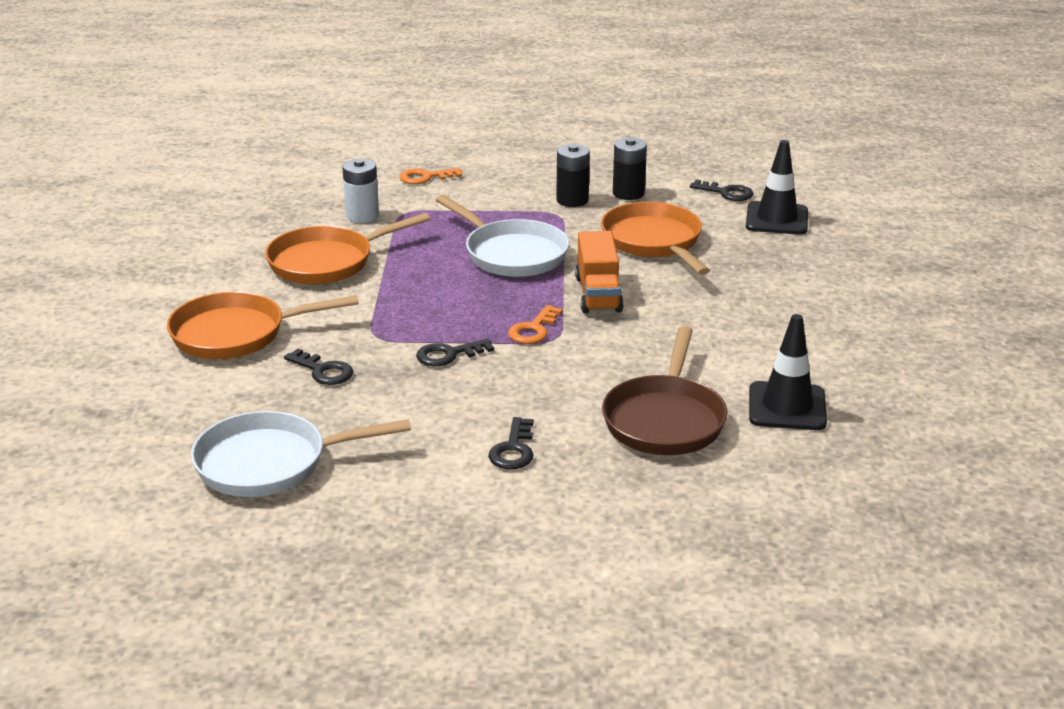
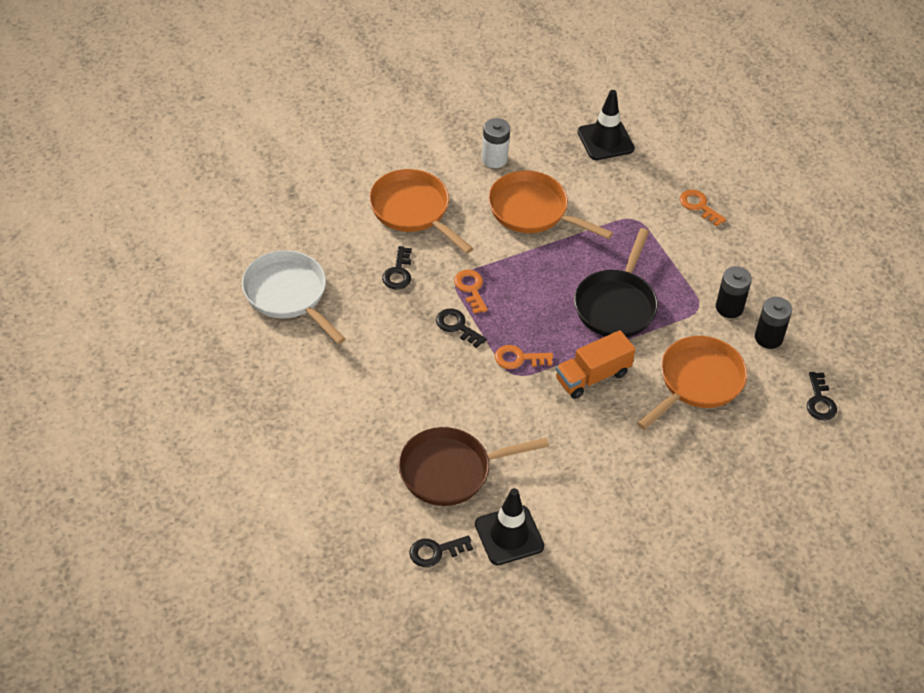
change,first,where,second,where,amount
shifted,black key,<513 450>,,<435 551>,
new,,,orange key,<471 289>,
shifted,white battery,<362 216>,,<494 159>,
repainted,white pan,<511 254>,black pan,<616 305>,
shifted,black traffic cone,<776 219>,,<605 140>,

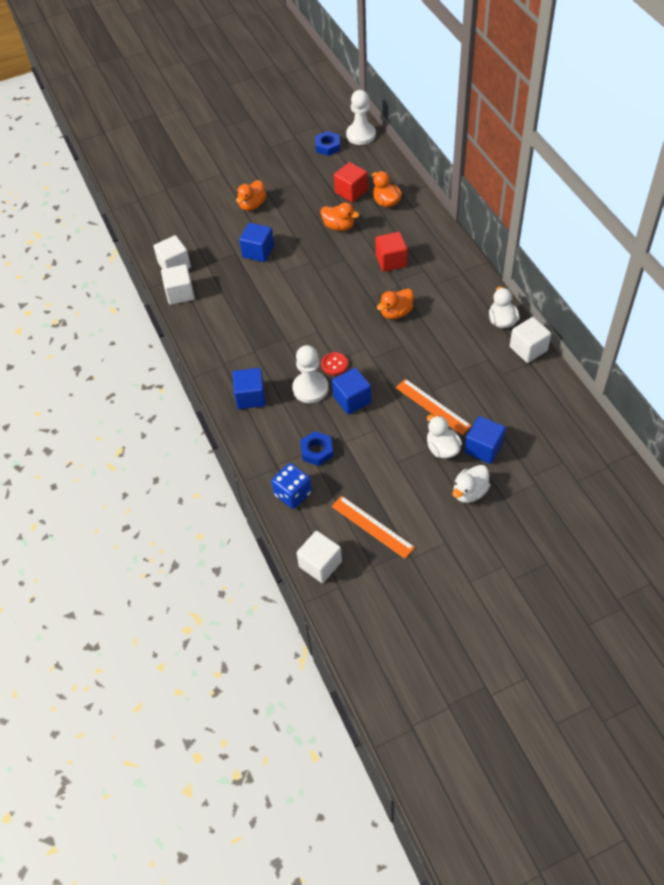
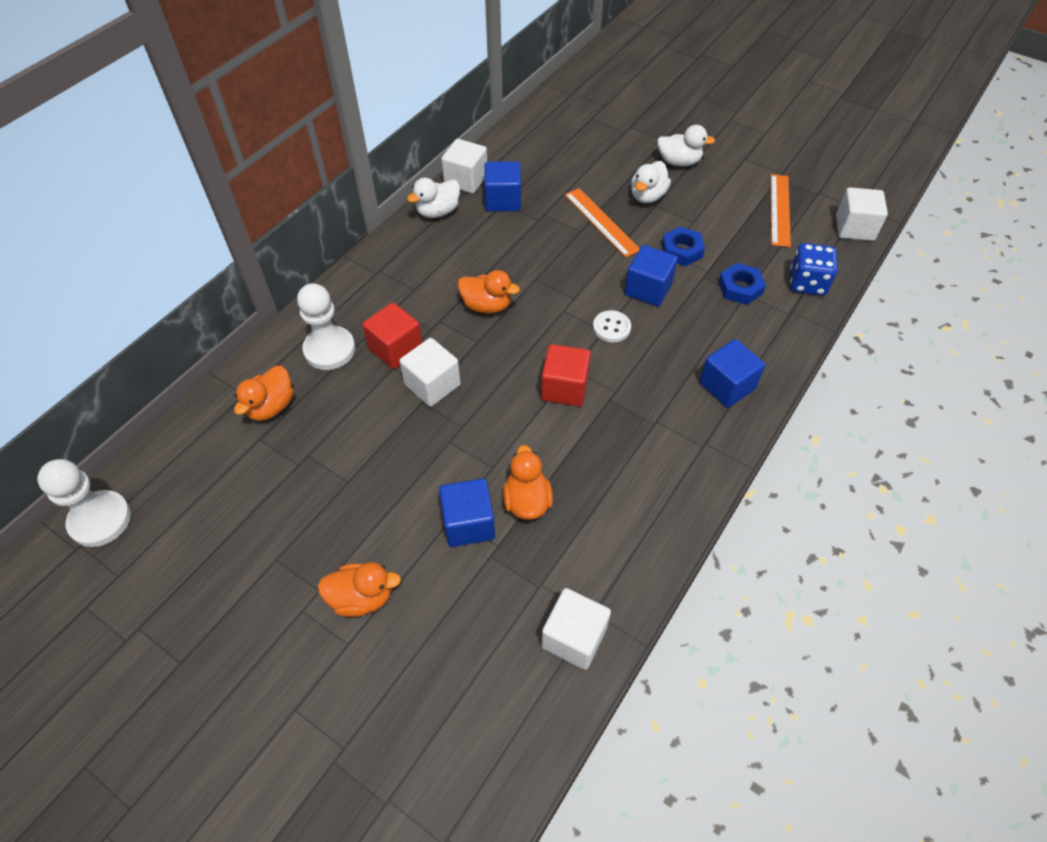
change,first,where,second,where,amount
shifted,white pawn,<310 388>,,<329 349>,
shifted,white cube,<180 293>,,<432 385>,
shifted,blue cube,<483 448>,,<503 200>,
shifted,orange duck,<339 226>,,<527 501>,
shifted,red cube,<351 191>,,<564 388>,
rotated,orange ruler,<432 406>,,<601 222>,45 degrees counterclockwise
repainted,red button,<334 364>,white button,<611 327>,
shifted,blue nut,<327 146>,,<681 250>,

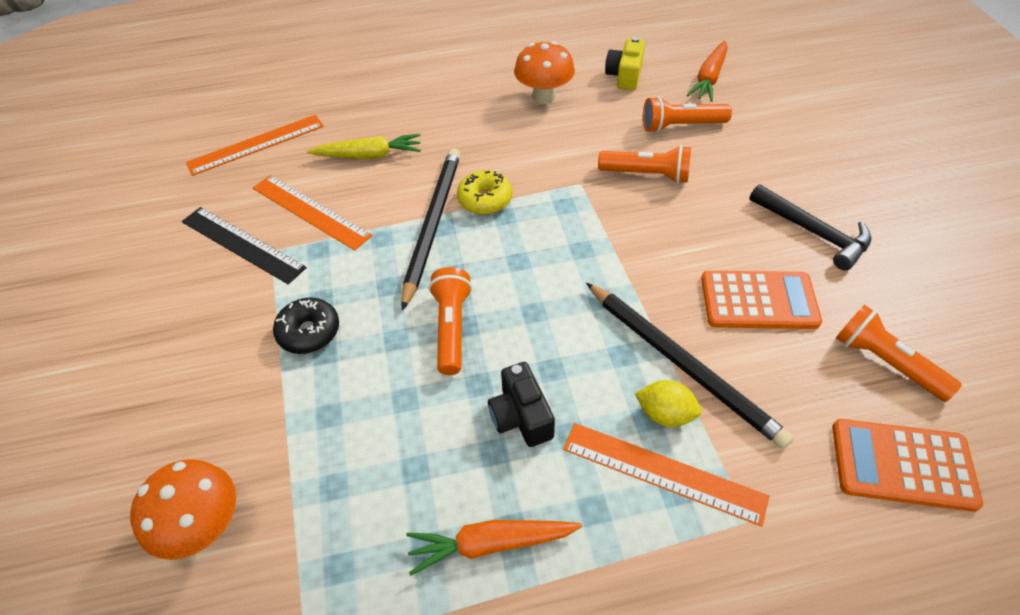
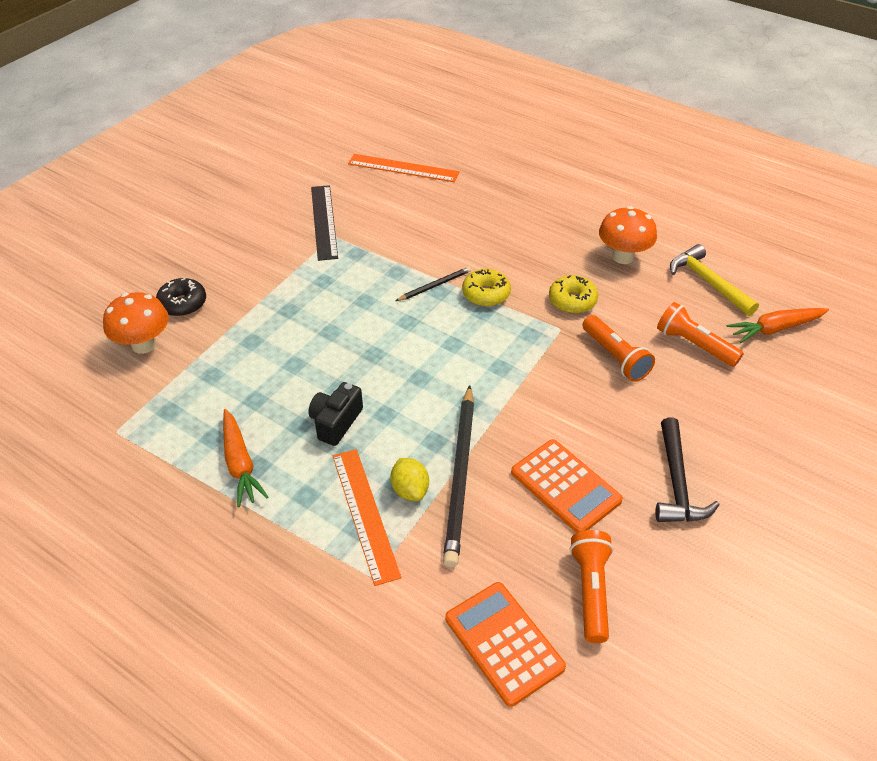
change,first,where,second,where,amount
shifted,black donut,<309 332>,,<183 304>,
rotated,orange carrot,<491 544>,,<240 463>,150 degrees counterclockwise
scaled,black pencil,<432 224>,,<435 285>,x0.48
new,,,yellow donut,<572 301>,
swapped,yellow camera,<625 76>,yellow hammer,<708 282>,
gone,orange ruler,<311 211>,,,
gone,yellow carrot,<369 155>,,,
gone,orange flashlight,<451 328>,,,

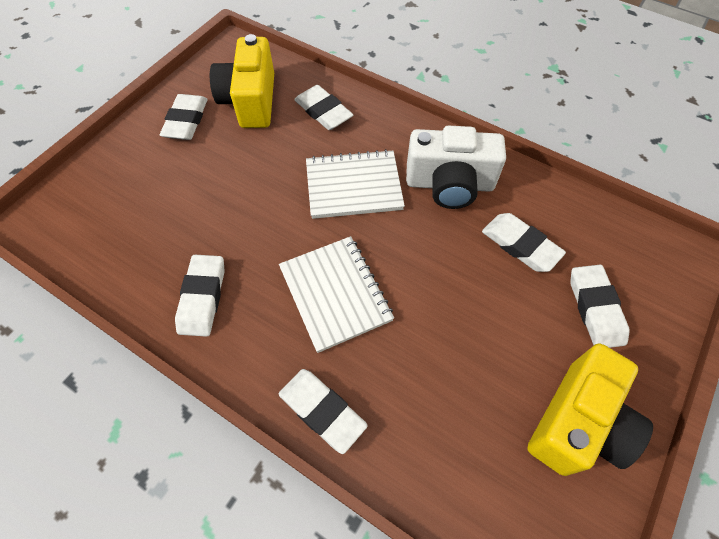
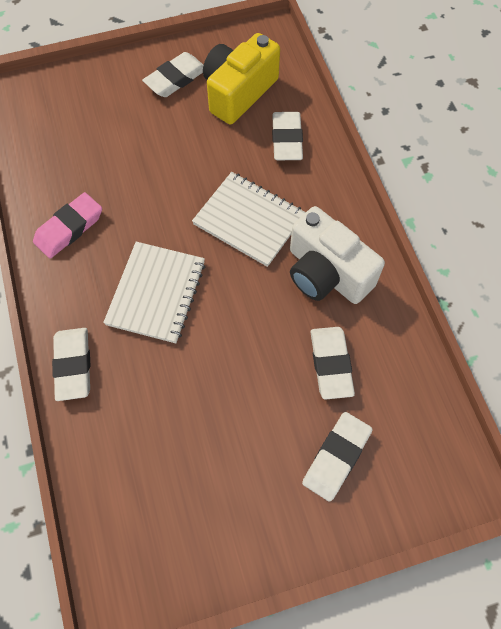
change,first,where,second,where,amount
repainted,white eraser,<203 297>,pink eraser,<69 228>,
gone,yellow camera,<578 423>,,,

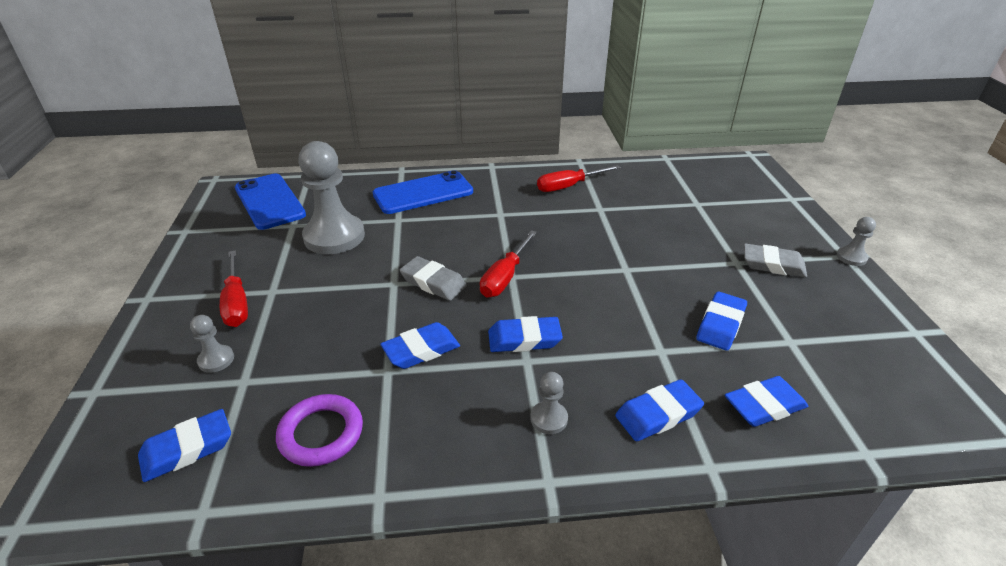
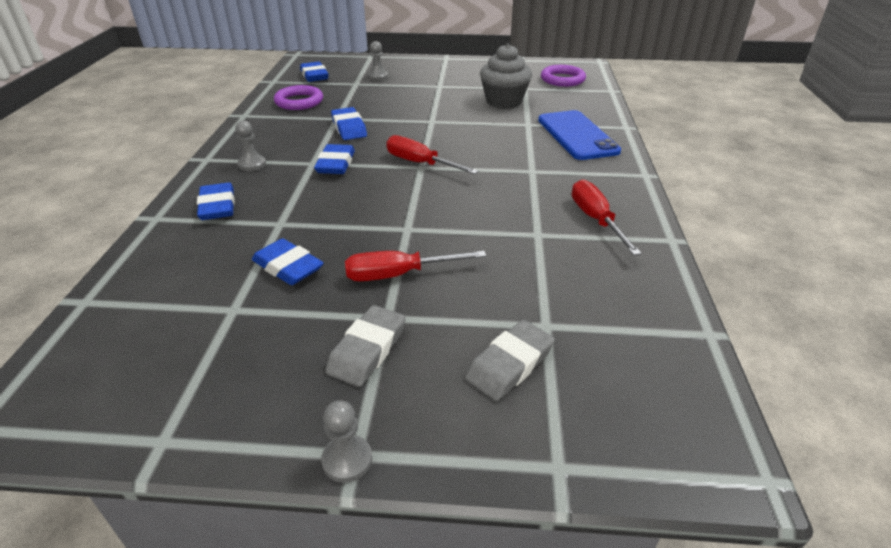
change,first,where,second,where,amount
shifted,red screwdriver,<237 303>,,<398 275>,
shifted,grey eraser,<433 282>,,<509 364>,
swapped,grey pawn,<334 236>,grey cupcake,<504 101>,
swapped,blue phone,<269 201>,purple ring,<562 79>,
gone,blue eraser,<764 405>,,,

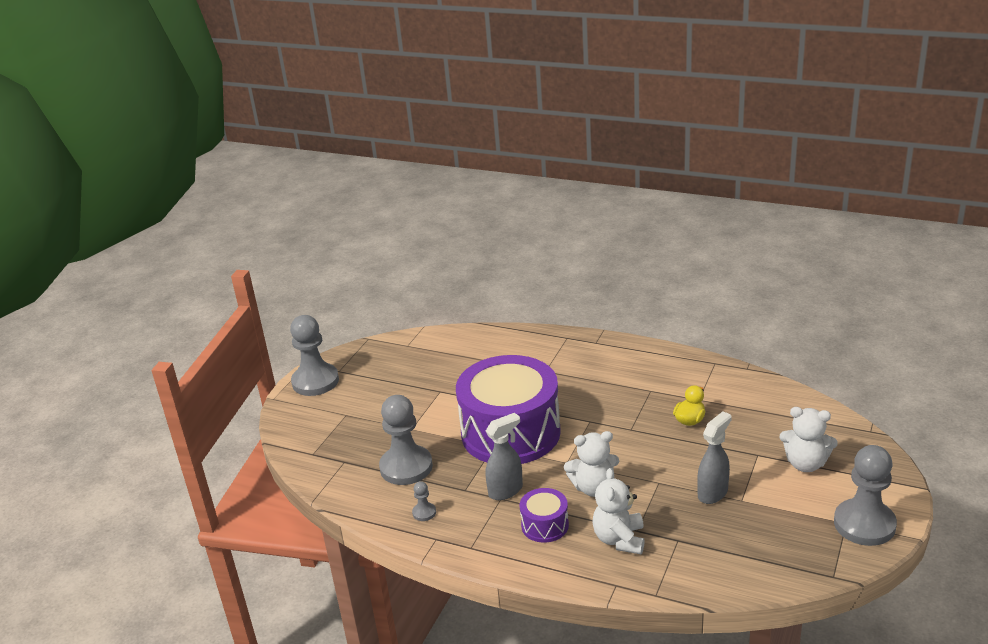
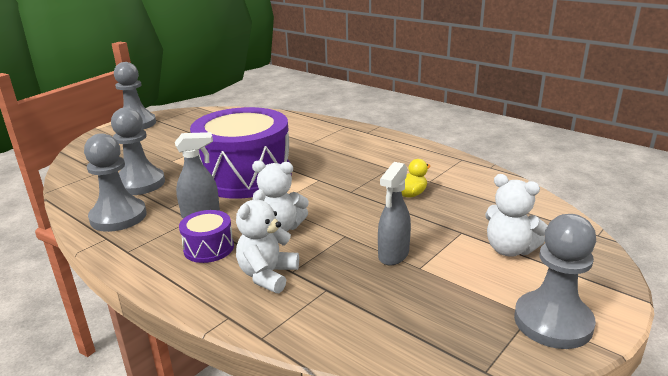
change,first,where,second,where,amount
scaled,grey pawn,<424 512>,,<118 217>,x2.34
rotated,grey spray bottle,<713 493>,,<393 255>,150 degrees clockwise

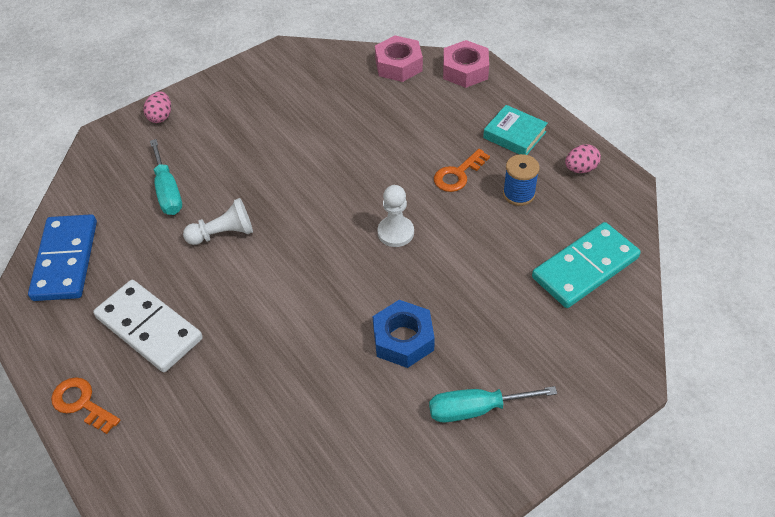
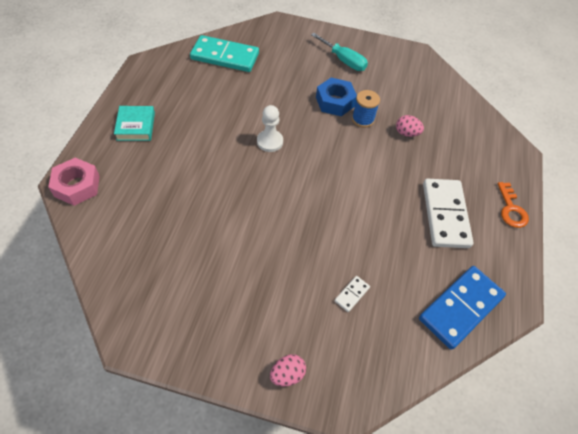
change,first,where,second,where,amount
swapped,turquoise screwdriver,<168 191>,white domino,<352 294>,
shifted,blue spool,<518 194>,,<363 119>,
shifted,pink egg,<580 169>,,<406 133>,
gone,white pawn,<223 234>,,,
gone,pink nut,<398 65>,,,
gone,orange key,<458 174>,,,

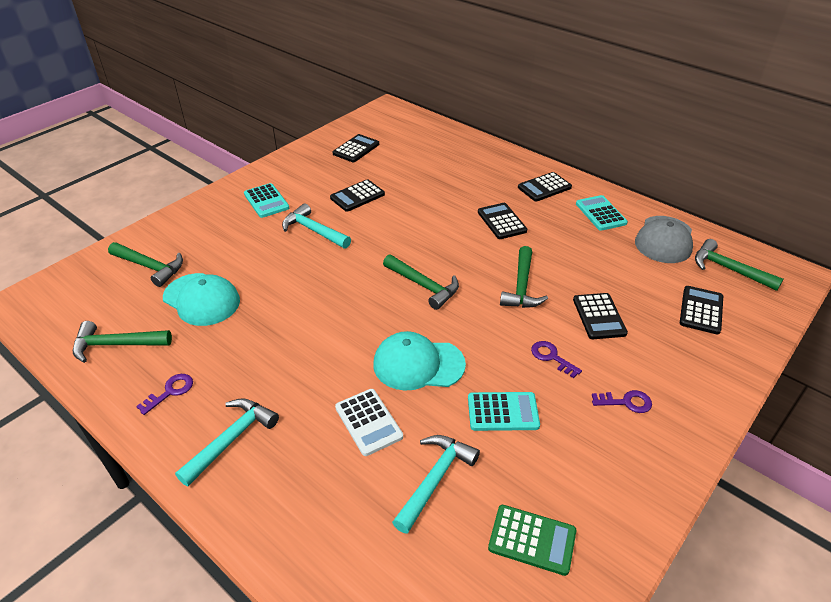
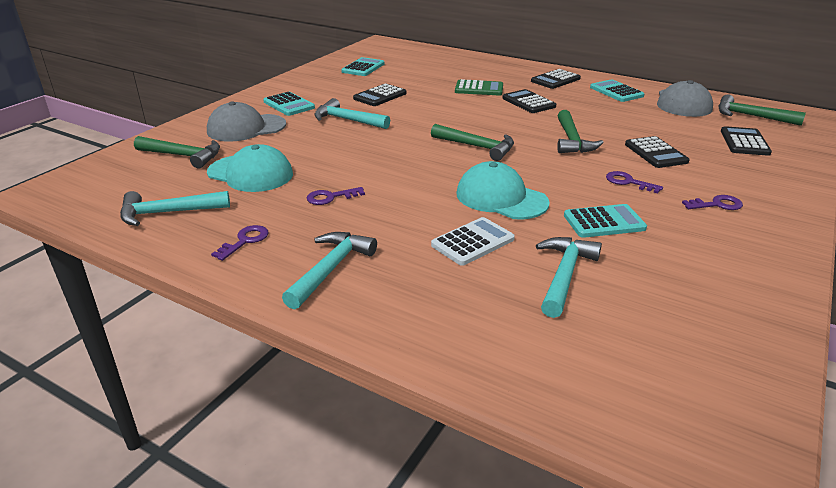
change,first,where,second,where,amount
repainted,green hammer,<116 345>,turquoise hammer,<168 213>,
new,,,grey cap,<246 128>,
new,,,purple key,<331 197>,
repainted,black calculator,<356 149>,turquoise calculator,<363 68>,
rotated,white calculator,<368 422>,,<472 242>,90 degrees counterclockwise
shifted,green calculator,<532 540>,,<479 89>,
rotated,turquoise cap,<418 364>,,<501 198>,45 degrees clockwise

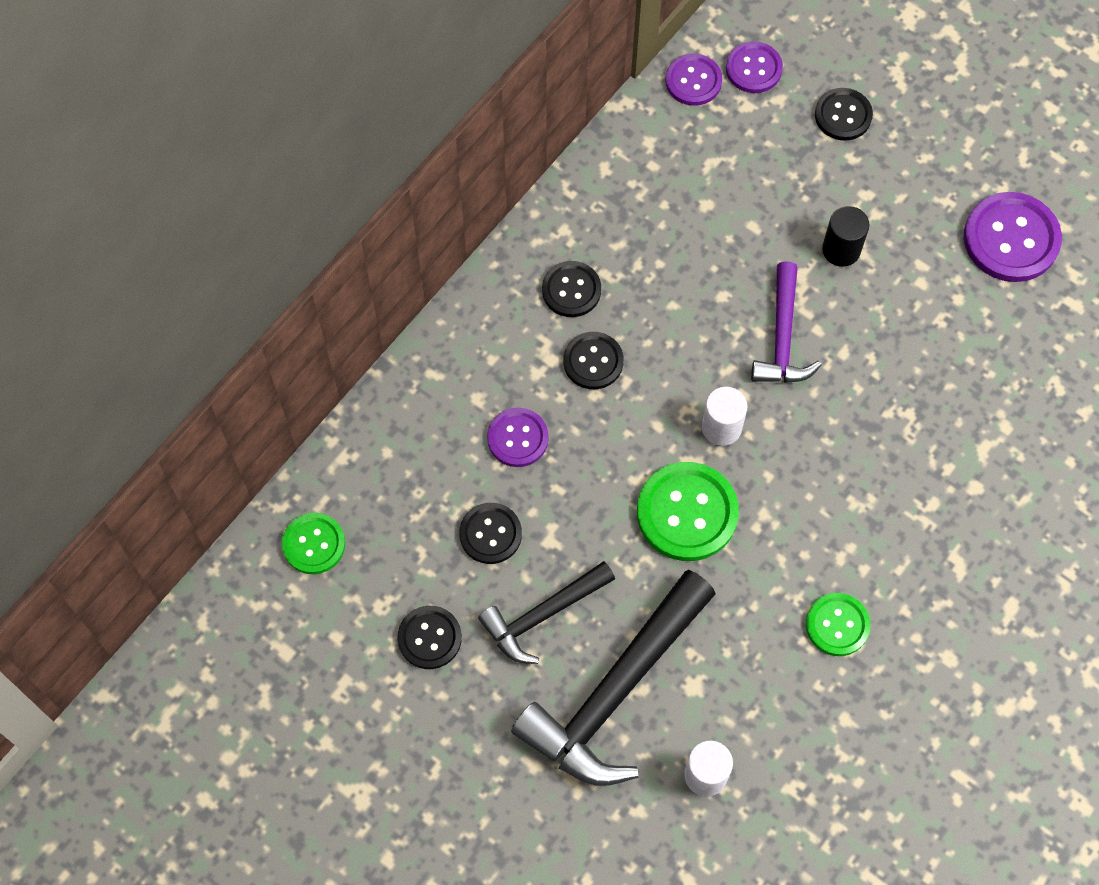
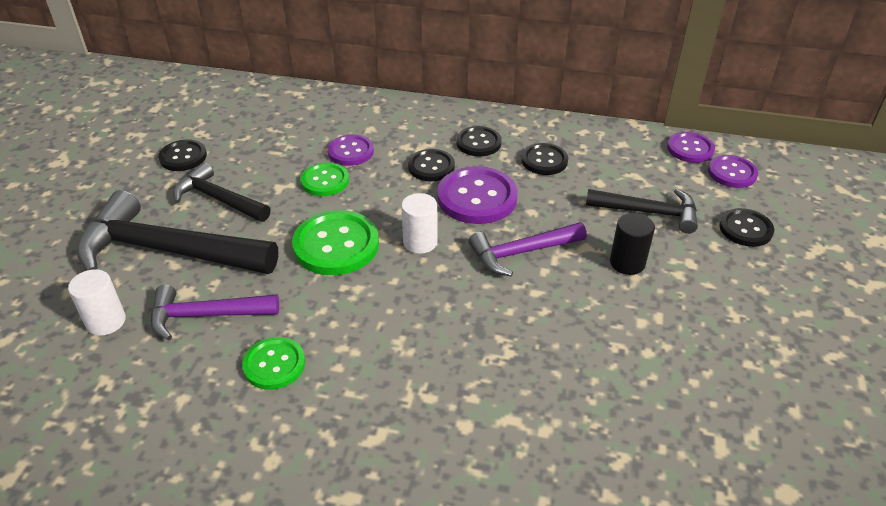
change,first,where,second,where,amount
new,,,purple hammer,<206 315>,
shifted,green button,<314 544>,,<325 181>,
shifted,purple button,<1011 239>,,<477 197>,
shifted,black button,<490 534>,,<544 160>,
new,,,black hammer,<648 212>,

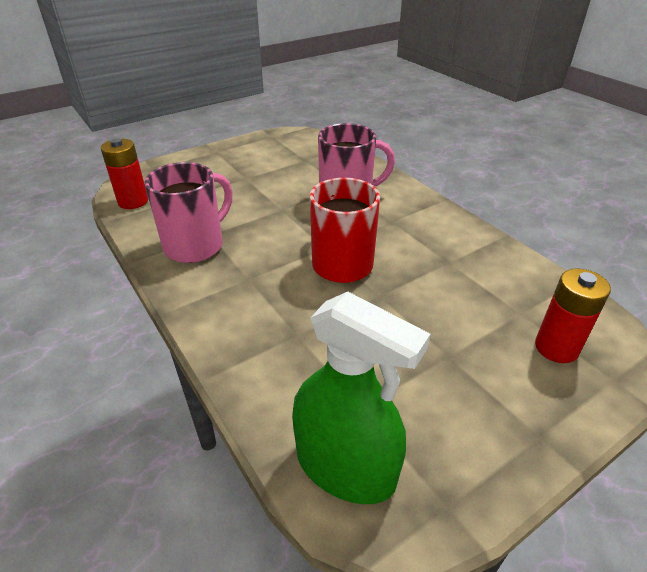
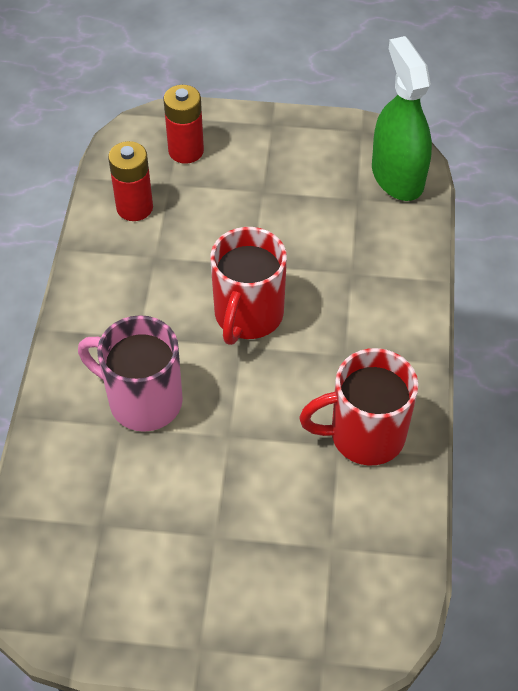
change,first,where,second,where,amount
shifted,red battery,<133 201>,,<134 207>,
repainted,pink mug,<196 245>,red mug,<364 435>,

